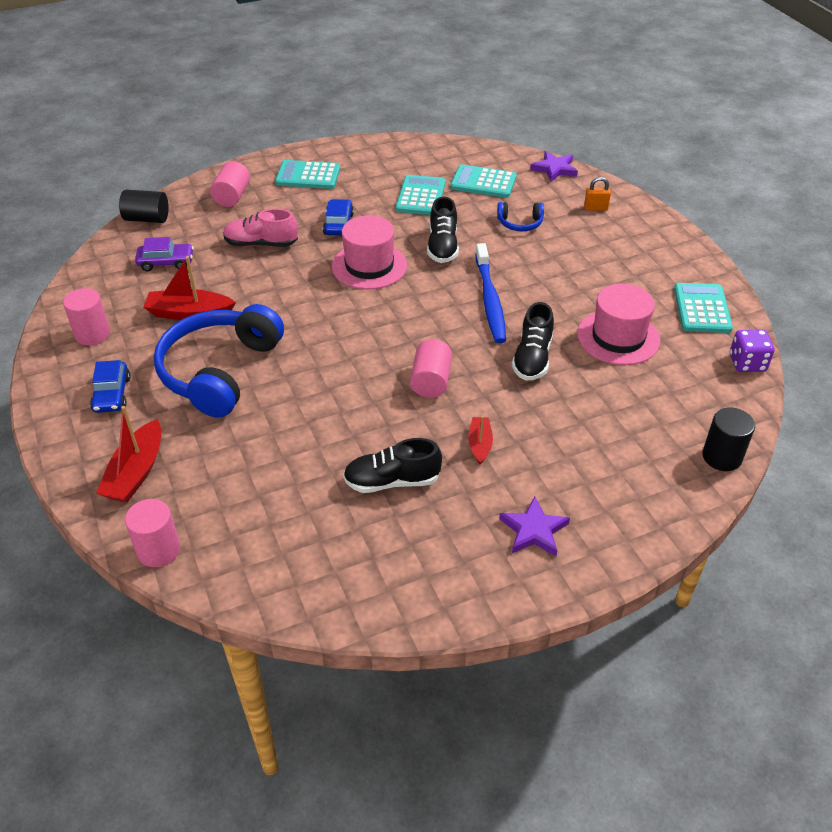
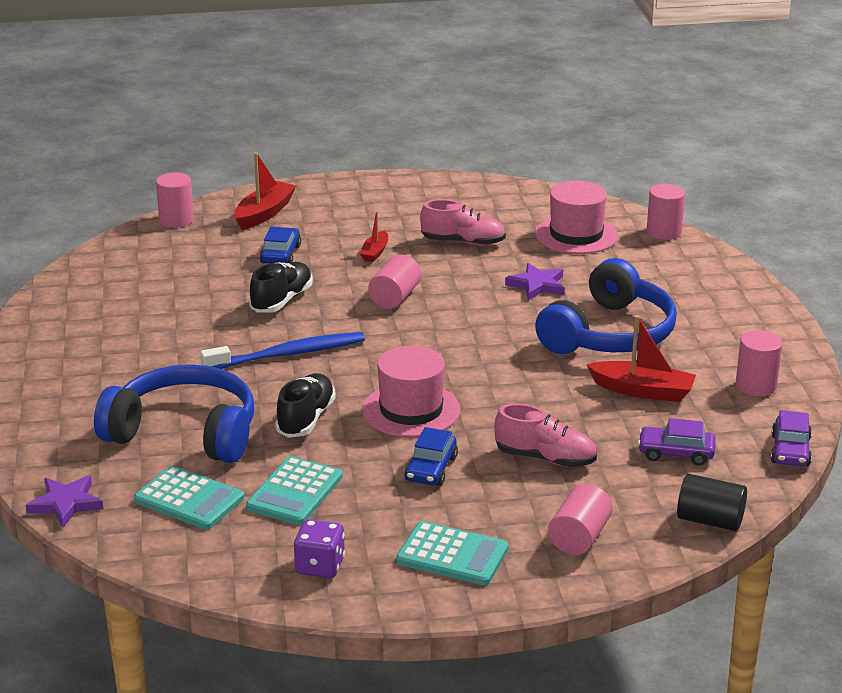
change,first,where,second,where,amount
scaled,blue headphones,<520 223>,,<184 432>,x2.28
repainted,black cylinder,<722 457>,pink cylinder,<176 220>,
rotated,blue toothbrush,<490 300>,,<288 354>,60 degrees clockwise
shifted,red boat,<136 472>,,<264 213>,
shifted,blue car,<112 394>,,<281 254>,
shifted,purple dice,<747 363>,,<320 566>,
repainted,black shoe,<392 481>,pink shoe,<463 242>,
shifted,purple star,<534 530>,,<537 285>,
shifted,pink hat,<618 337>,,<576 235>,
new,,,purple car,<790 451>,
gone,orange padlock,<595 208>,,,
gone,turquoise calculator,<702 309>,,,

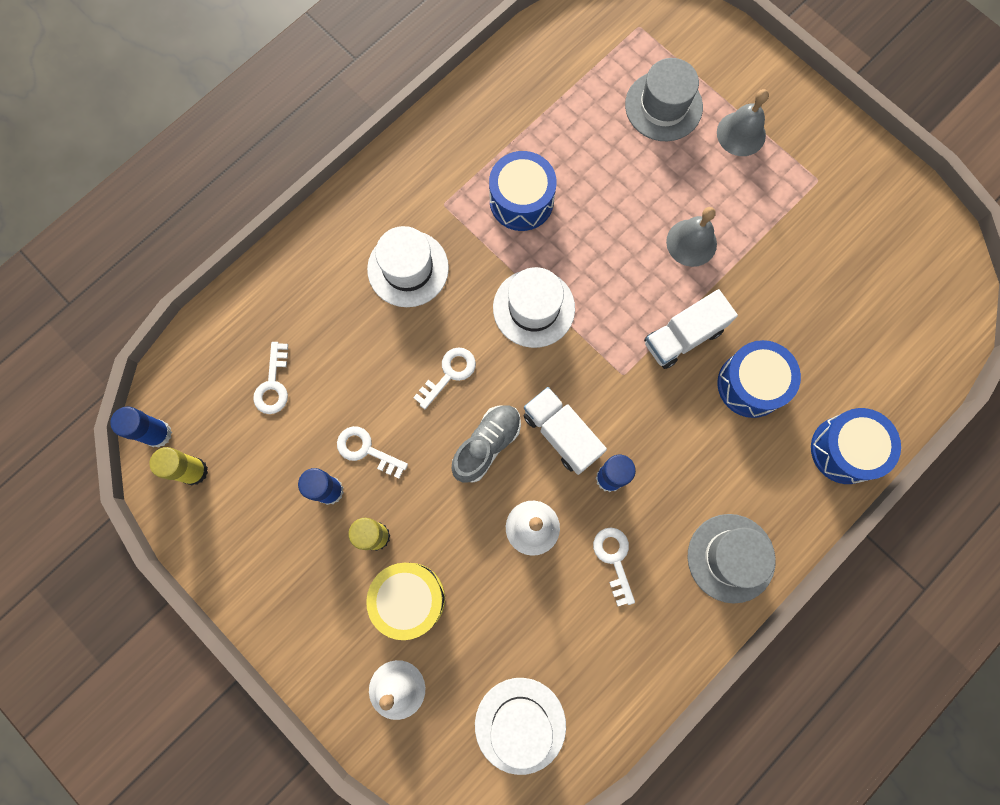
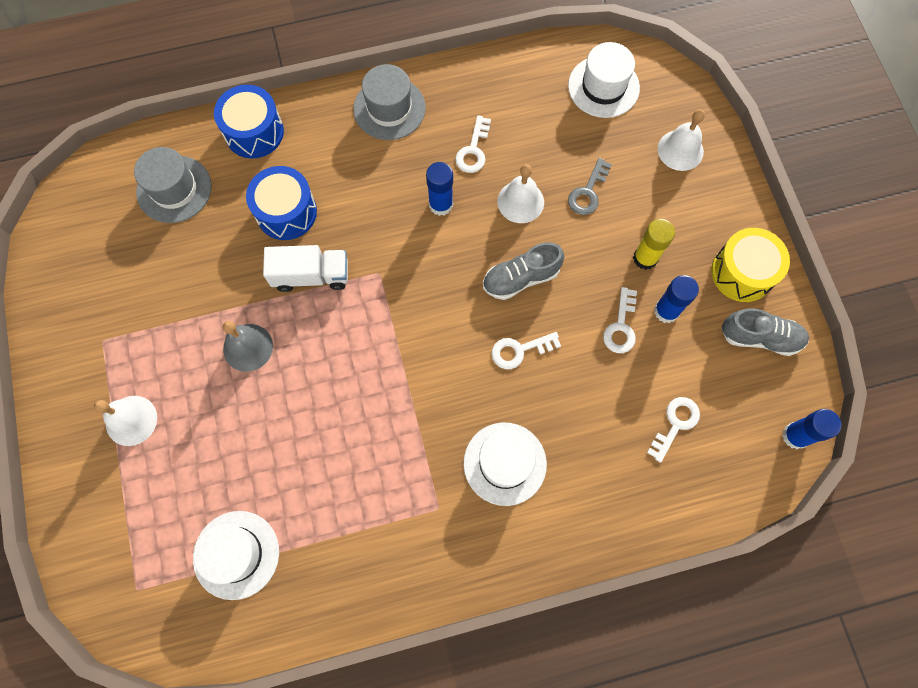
change,first,where,second,where,amount
repainted,grey bell,<741 133>,white bell,<131 420>,
shifted,grey hat,<663 106>,,<174 189>,
shifted,white hat,<534 308>,,<236 554>,
new,,,grey key,<588 192>,
rotated,white key,<366 450>,,<621 326>,45 degrees clockwise
shifted,yellow drum,<409 599>,,<742 272>,
new,,,grey shoe,<760 337>,
gone,yellow glue stick,<194 471>,,,
gone,blue drum,<521 201>,,,
gone,white truck,<561 434>,,,

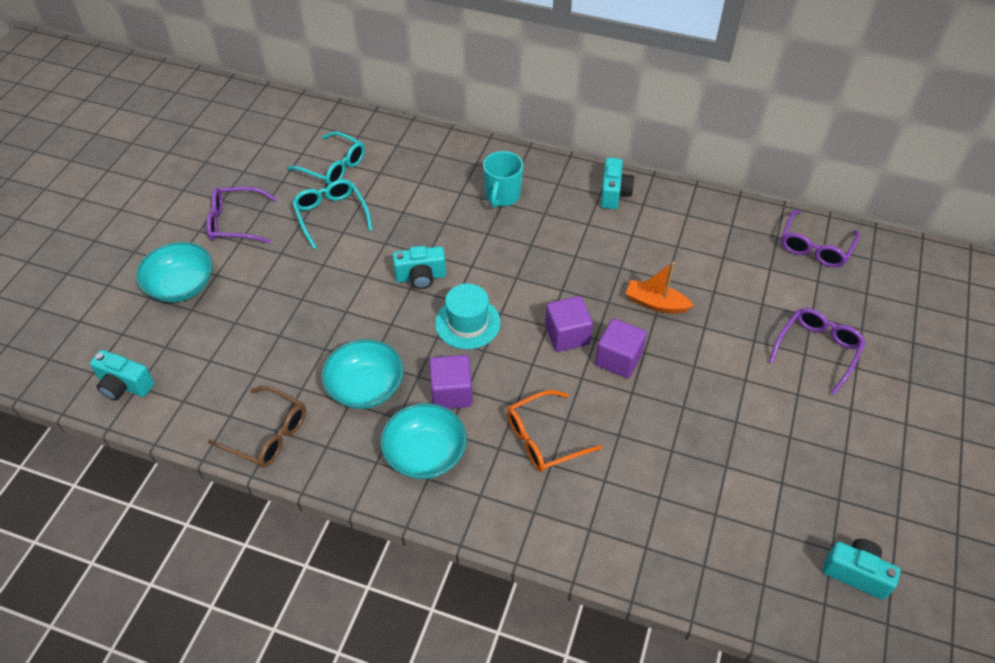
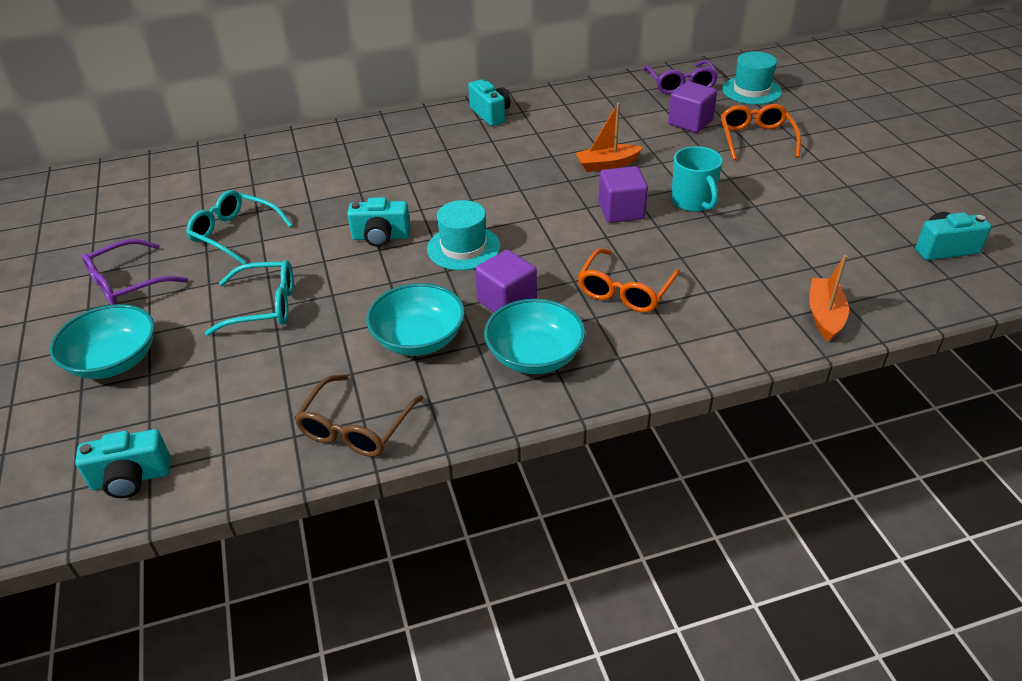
change,first,where,second,where,amount
shifted,turquoise glasses,<333 167>,,<264 306>,
rotated,brown glasses,<268 434>,,<356 427>,120 degrees clockwise
rotated,turquoise camera,<421 277>,,<381 237>,45 degrees clockwise
shifted,purple cube,<567 335>,,<690 122>,
shifted,turquoise mug,<502 196>,,<693 202>,
repainted,purple glasses,<817 350>,orange glasses,<756 139>,
new,,,turquoise hat,<751 90>,
new,,,orange boat,<824 315>,

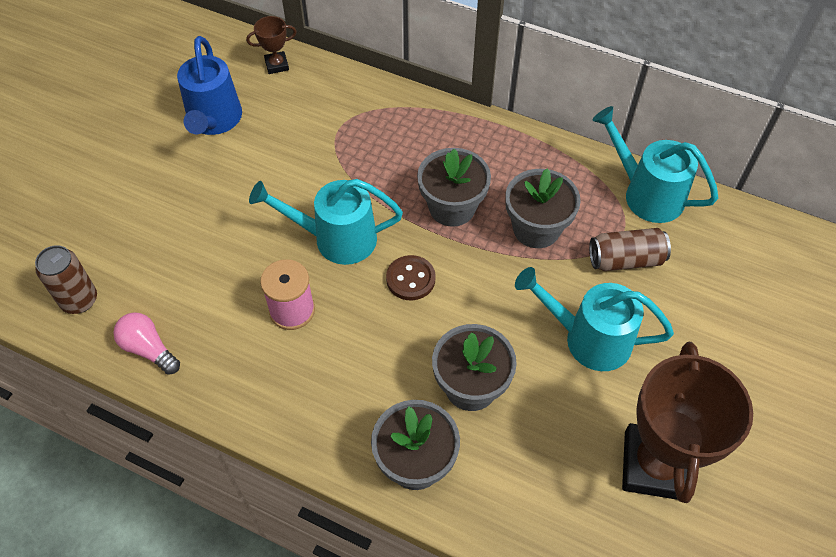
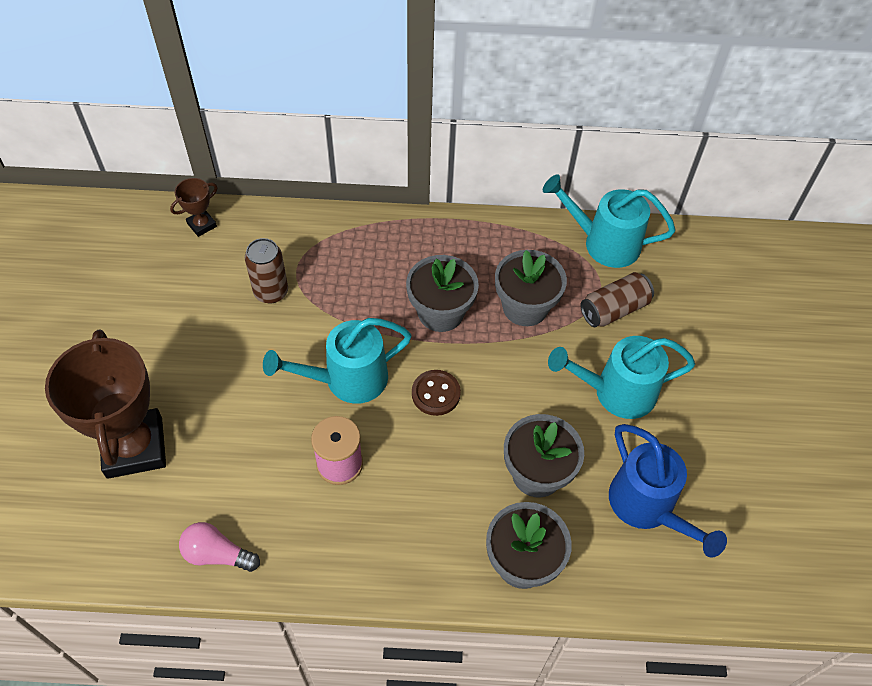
change,first,where,second,where,amount
shifted,brown trophy,<655 465>,,<134 447>,
shifted,brown can,<79 300>,,<271 292>,
shifted,blue watering can,<214 121>,,<648 508>,

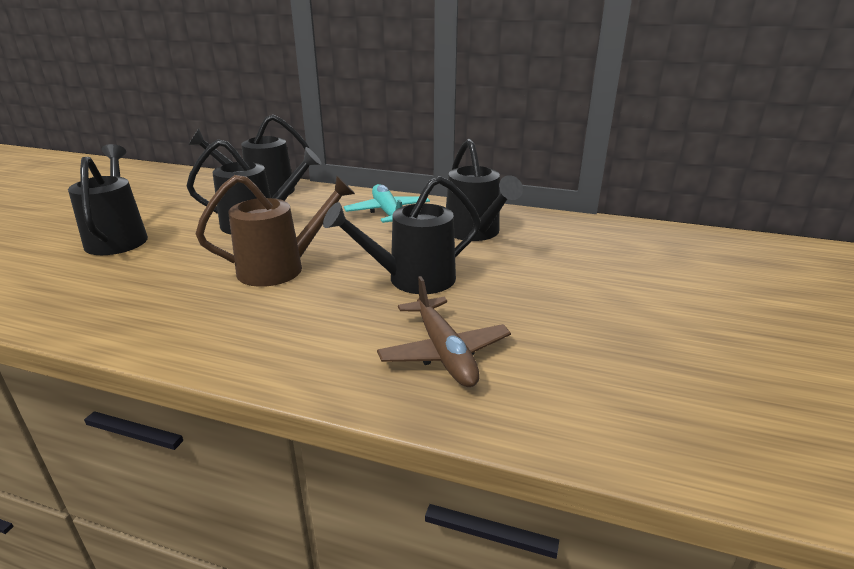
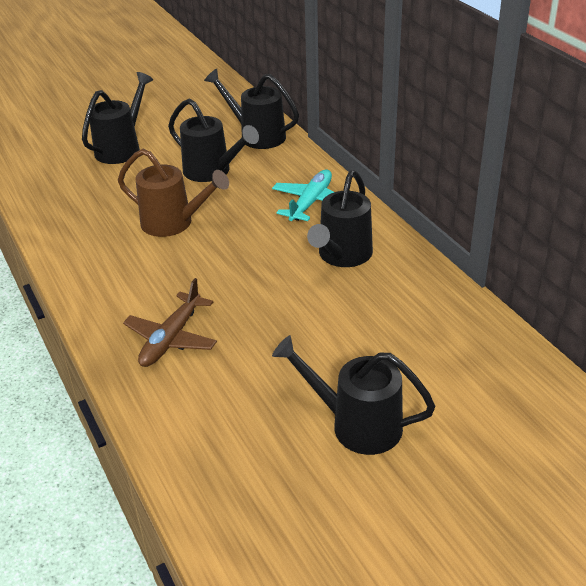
change,first,where,second,where,amount
shifted,black watering can,<411 280>,,<356 424>,

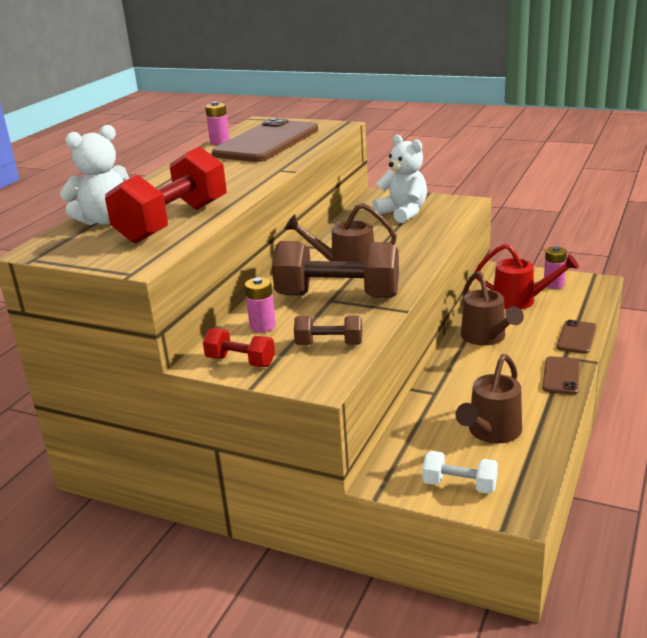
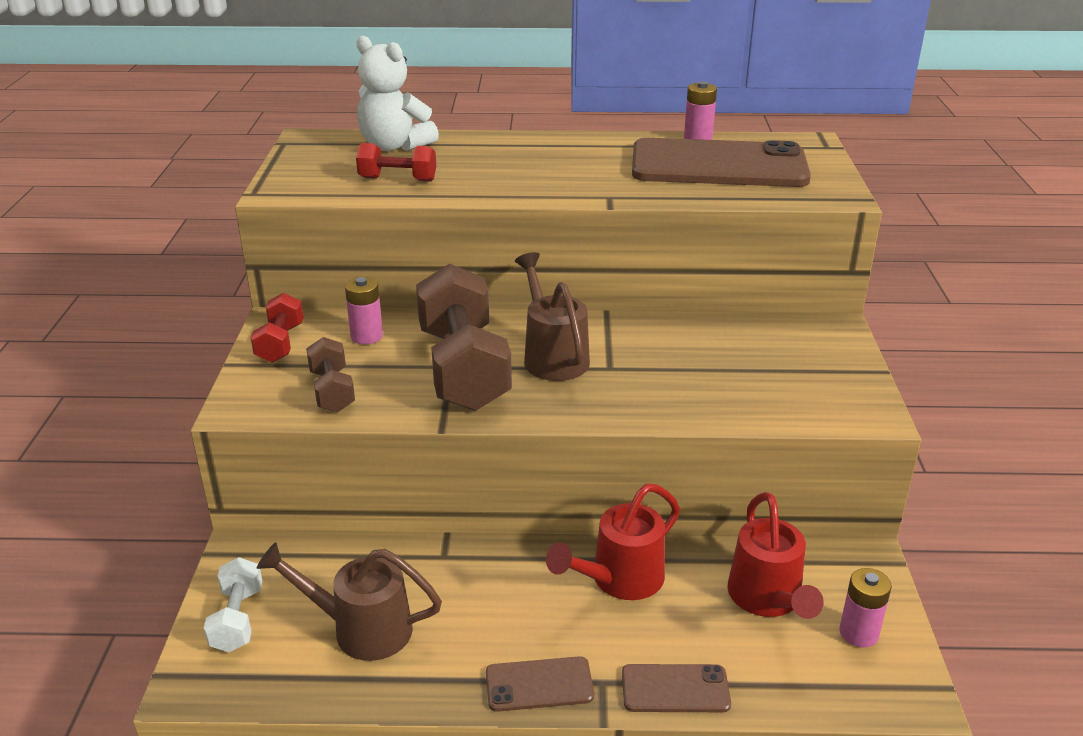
change,first,where,second,where,amount
scaled,red dumbbell,<173 222>,,<398 179>,x0.50
repainted,brown watering can,<486 338>,red watering can,<619 580>,
gone,white teddy bear,<403 213>,,,

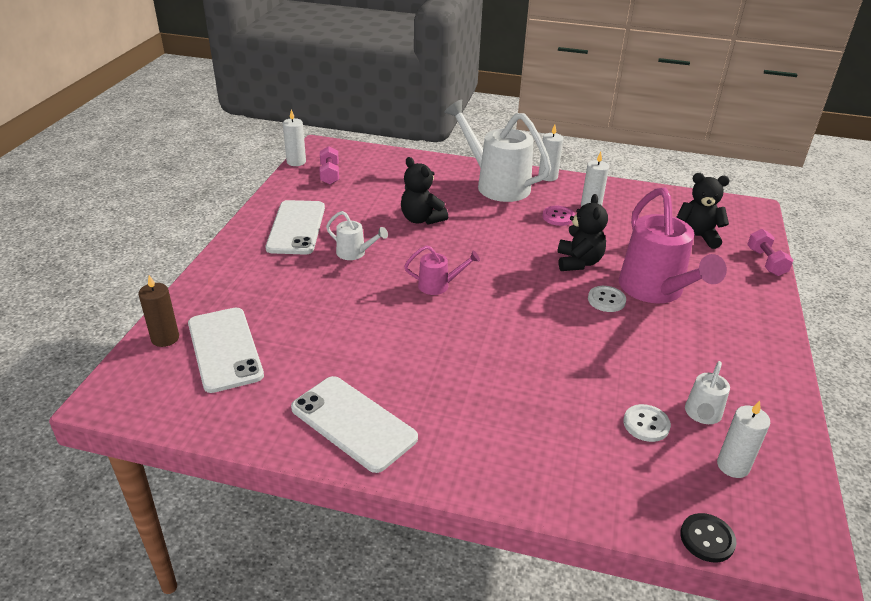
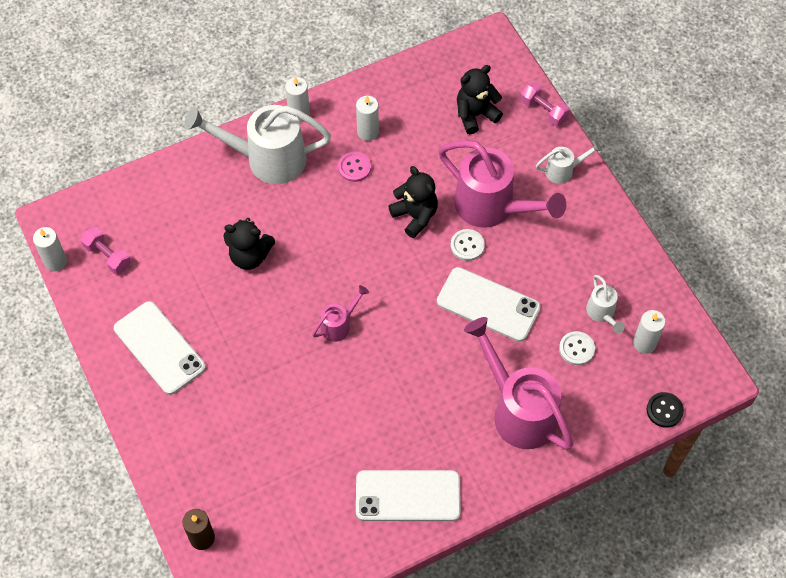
change,first,where,second,where,amount
shifted,white phone,<225 349>,,<488 304>,
new,,,pink watering can,<518 411>,
shifted,white watering can,<354 253>,,<563 171>,

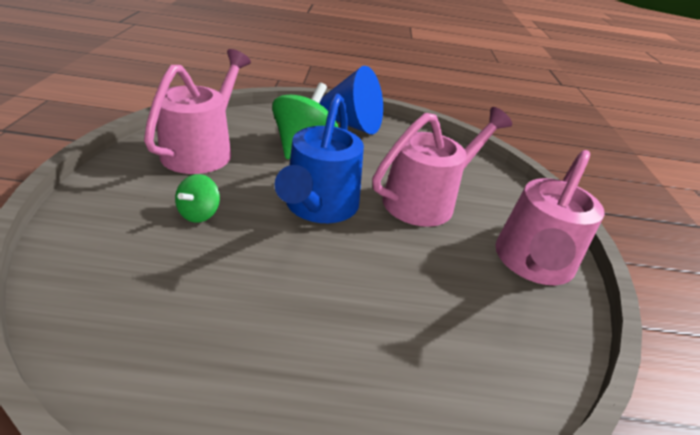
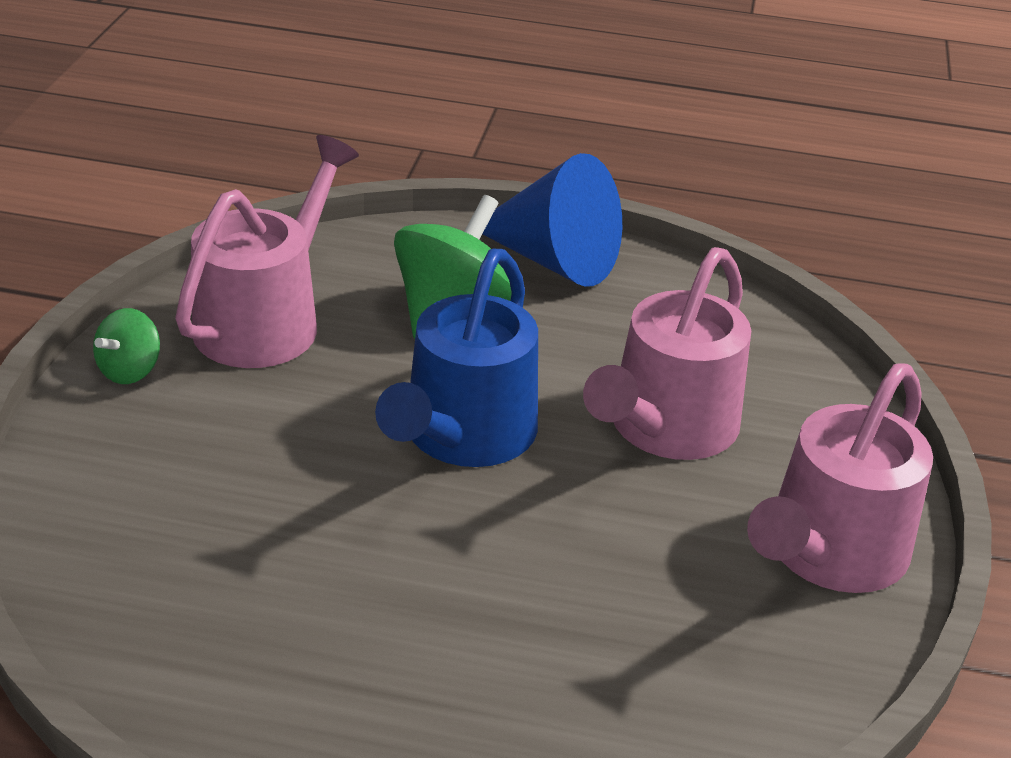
change,first,where,second,where,amount
shifted,green spinning top,<199 213>,,<130 370>,
rotated,pink watering can,<426 200>,,<666 428>,150 degrees clockwise

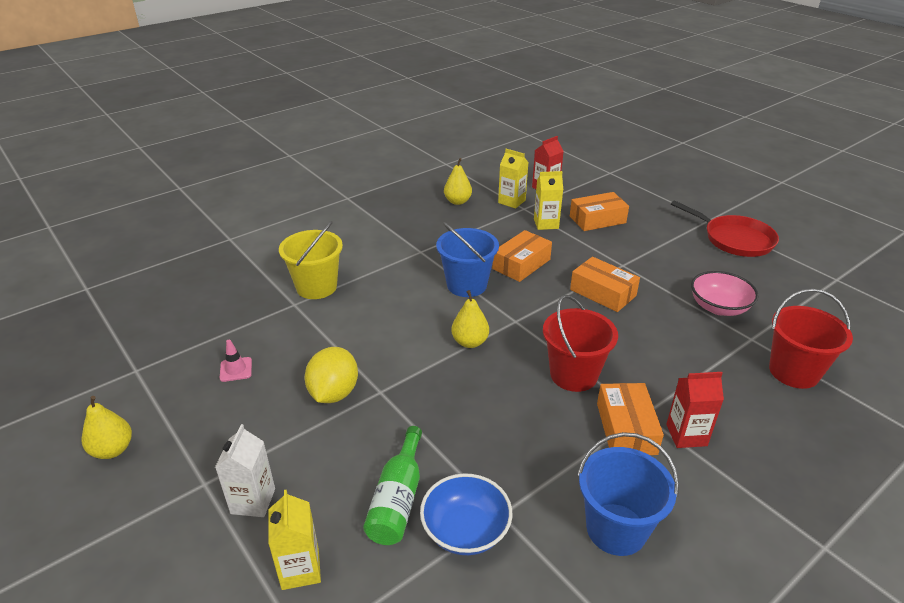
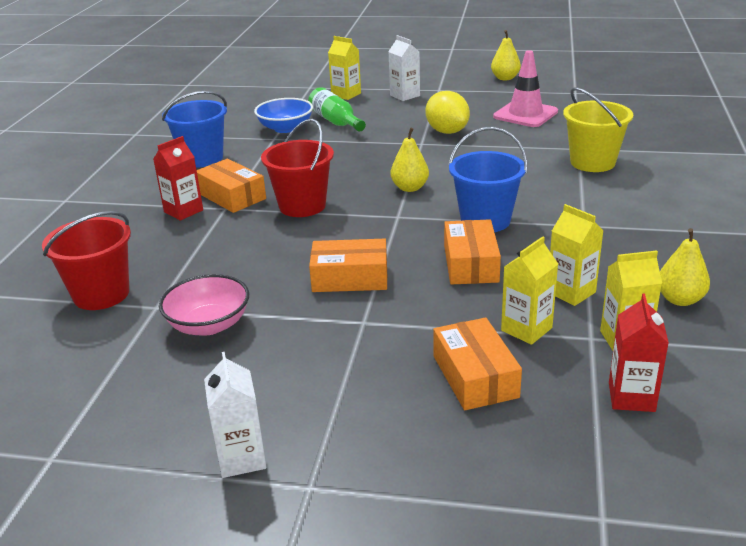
change,first,where,second,where,amount
swapped,red pan,<734 239>,white carton,<241 458>,
rotated,orange box,<597 219>,,<475 376>,45 degrees counterclockwise
scaled,pink traffic cone,<236 369>,,<525 114>,x2.05
new,,,yellow carton,<571 292>,

